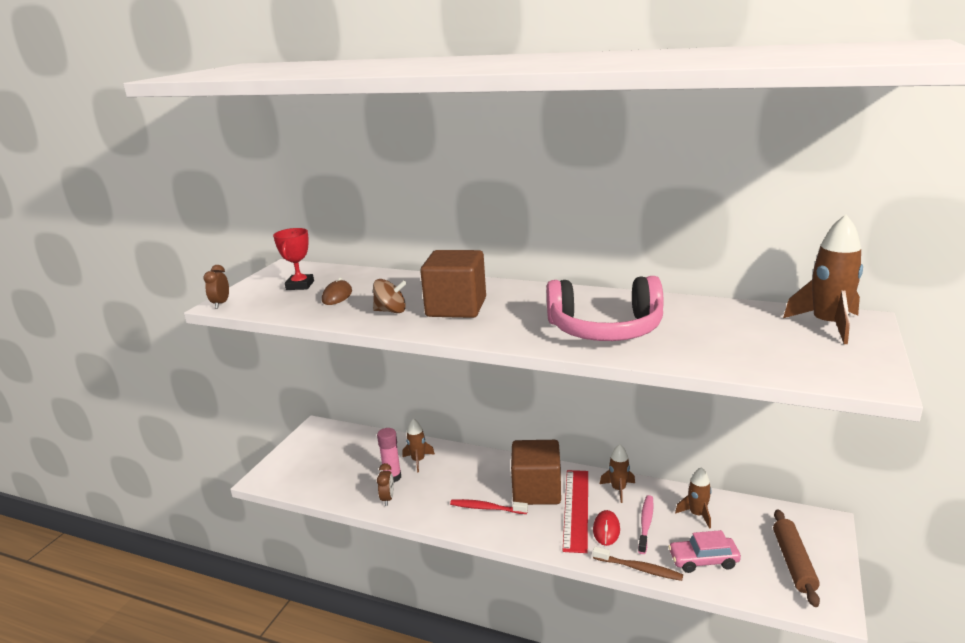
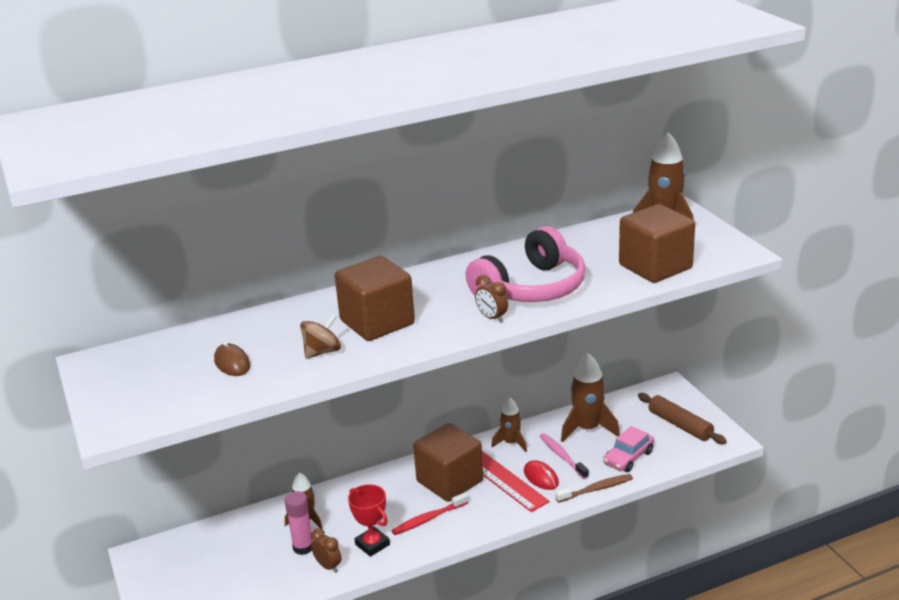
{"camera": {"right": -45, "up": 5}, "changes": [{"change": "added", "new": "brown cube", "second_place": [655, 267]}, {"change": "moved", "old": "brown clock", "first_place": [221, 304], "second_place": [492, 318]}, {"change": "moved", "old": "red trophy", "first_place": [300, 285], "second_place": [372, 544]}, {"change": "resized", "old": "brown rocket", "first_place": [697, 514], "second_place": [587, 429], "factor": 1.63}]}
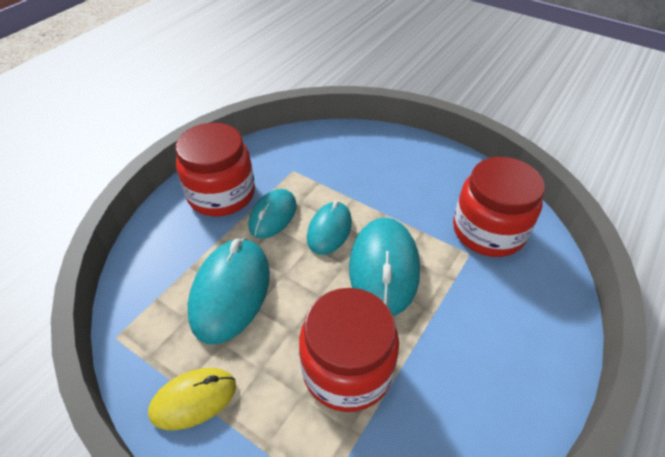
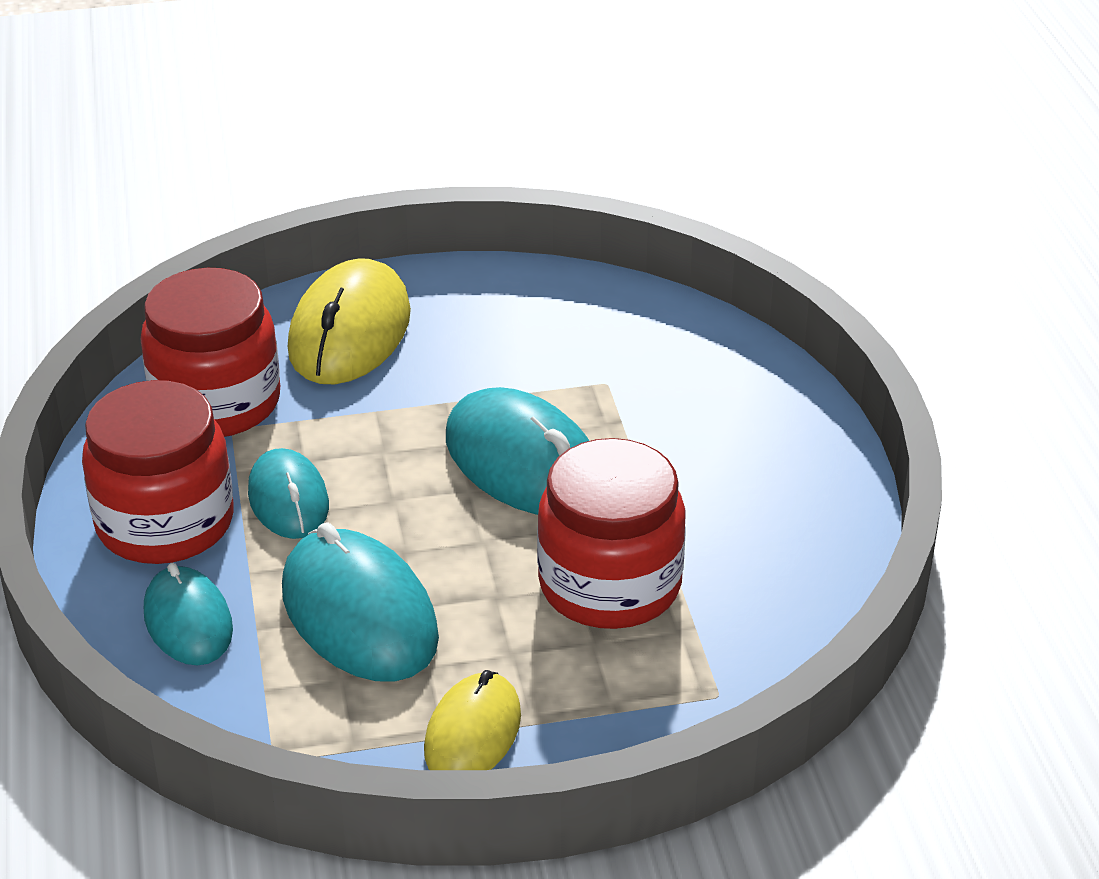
{"camera": {"right": -45, "up": -10}, "changes": [{"change": "added", "new": "yellow mouse", "second_place": [350, 332]}, {"change": "moved", "old": "turquoise mouse", "first_place": [329, 230], "second_place": [188, 621]}, {"change": "moved", "old": "red jar", "first_place": [488, 231], "second_place": [216, 403]}]}
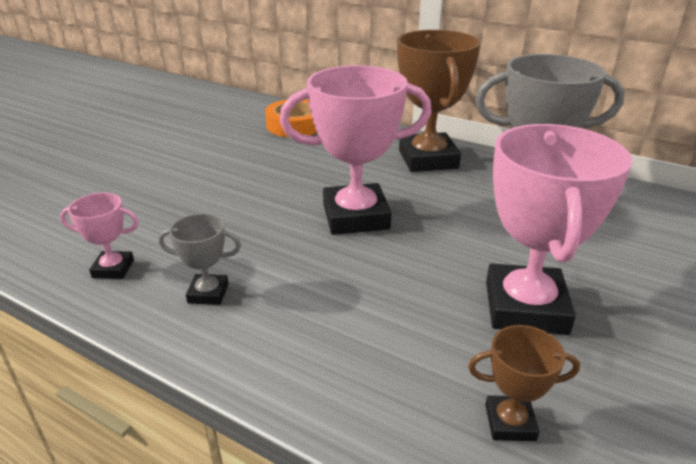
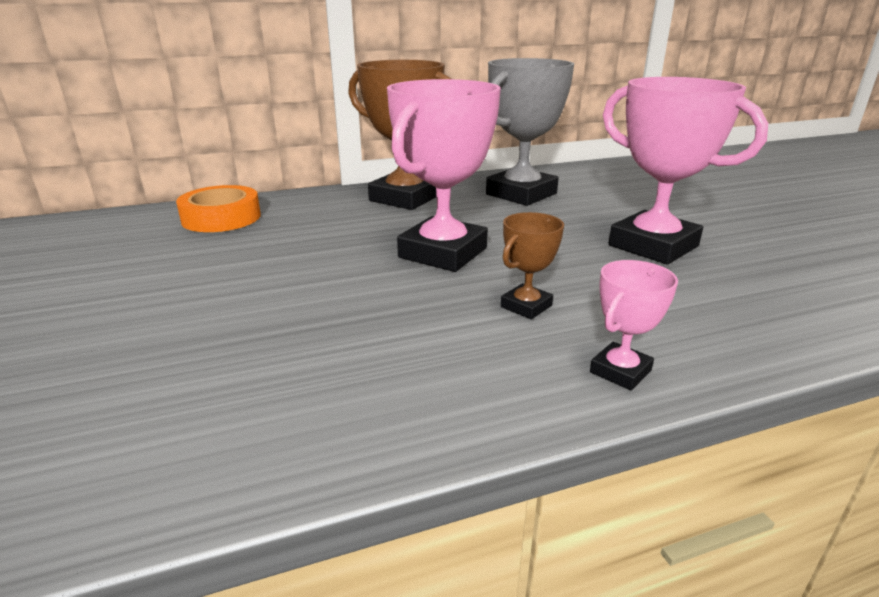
{"camera": {"right": -50, "up": -5}, "changes": [{"change": "removed", "old": "grey trophy", "first_place": [208, 293]}, {"change": "moved", "old": "pink trophy", "first_place": [113, 269], "second_place": [620, 371]}, {"change": "moved", "old": "brown trophy", "first_place": [510, 422], "second_place": [526, 306]}]}
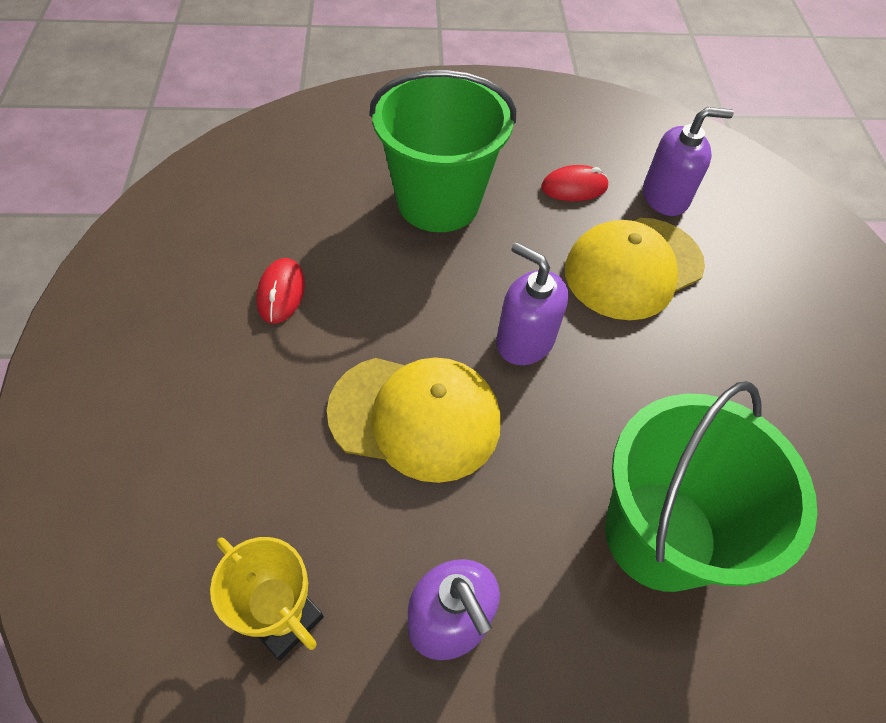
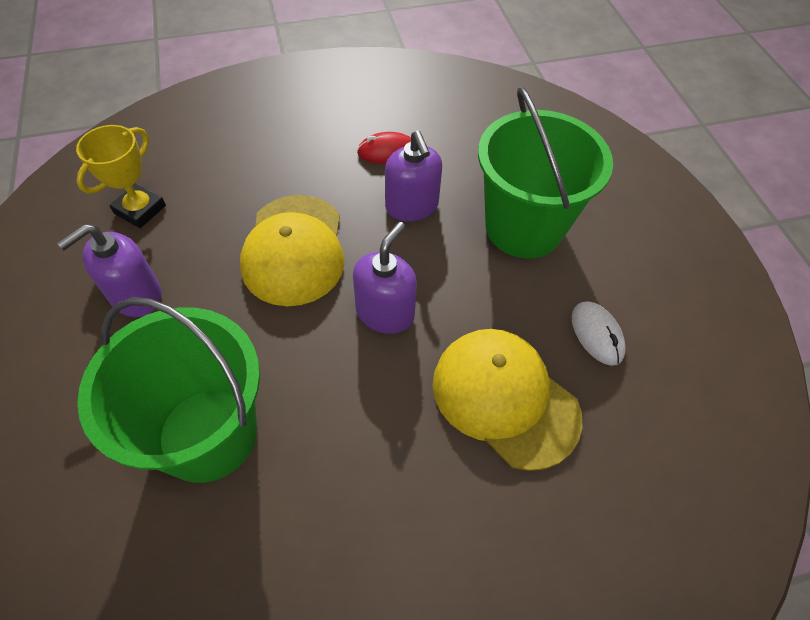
{"camera": {"right": 80, "up": 0}, "changes": [{"change": "moved", "old": "purple soap dispenser", "first_place": [665, 197], "second_place": [412, 206]}, {"change": "recoloured", "old": "red mouse", "new": "white mouse", "first_place": [574, 187], "second_place": [597, 334]}]}
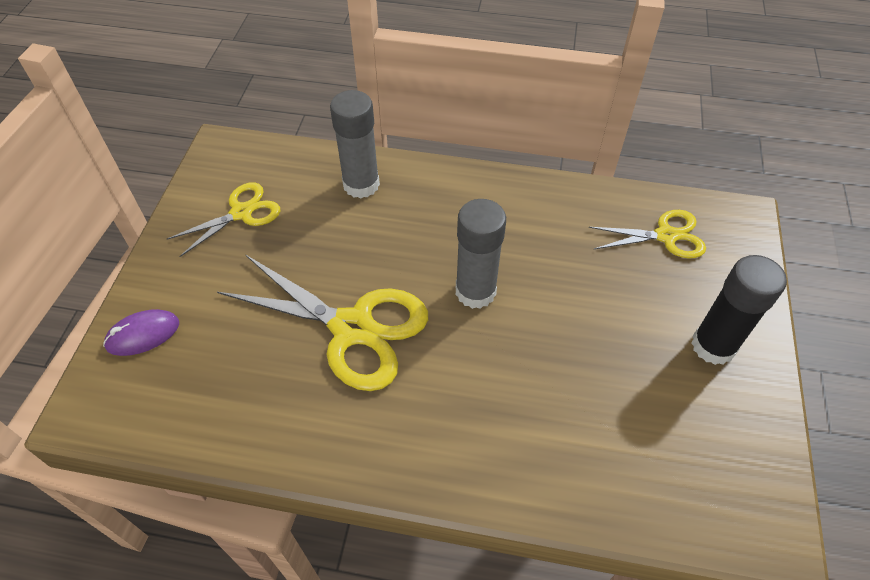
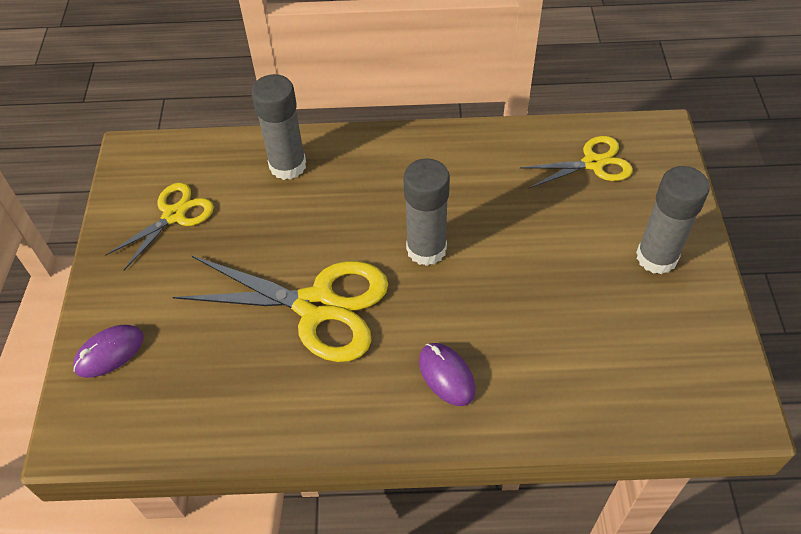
{"camera": {"right": -10, "up": 0}, "changes": [{"change": "added", "new": "purple mouse", "second_place": [446, 375]}, {"change": "recoloured", "old": "black glue stick", "new": "grey glue stick", "first_place": [713, 346], "second_place": [656, 257]}]}
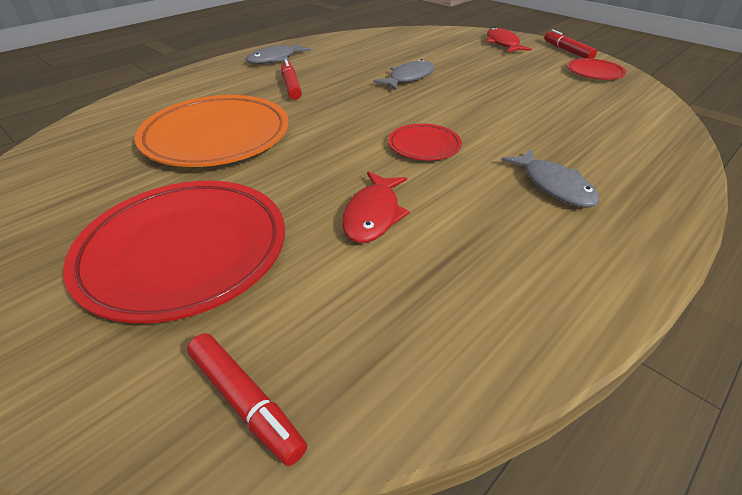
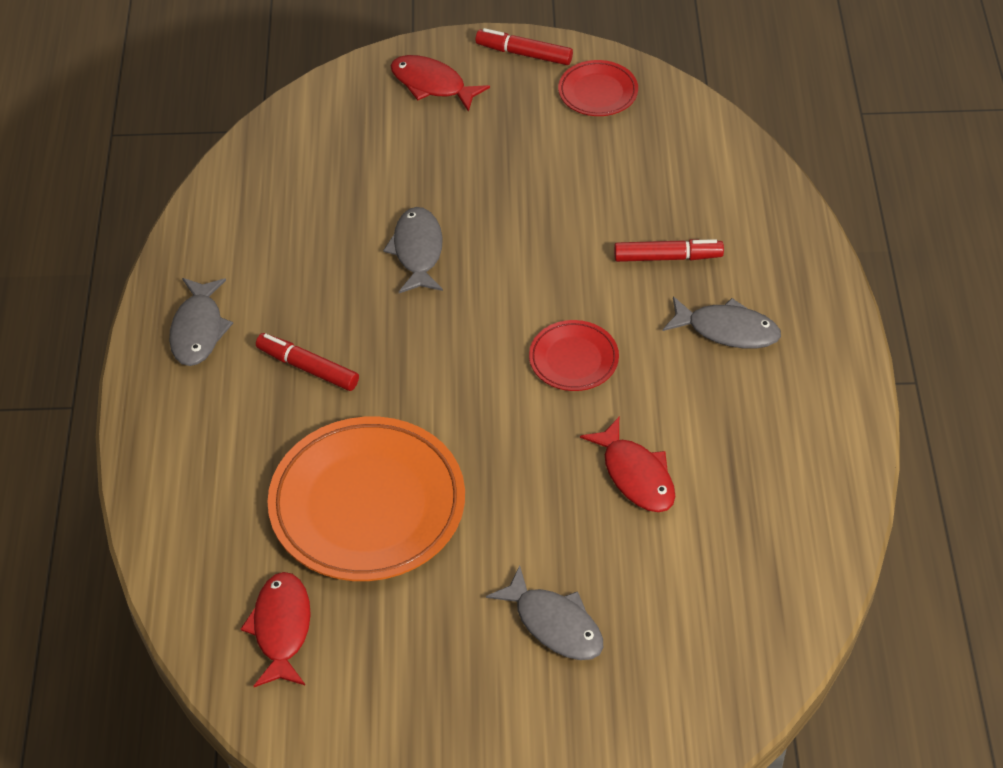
{"camera": {"right": -45, "up": 10}, "changes": [{"change": "added", "new": "red fish", "second_place": [281, 628]}, {"change": "moved", "old": "red marker", "first_place": [245, 401], "second_place": [667, 257]}, {"change": "replaced", "old": "red plate", "new": "grey fish", "first_place": [185, 252], "second_place": [554, 624]}]}
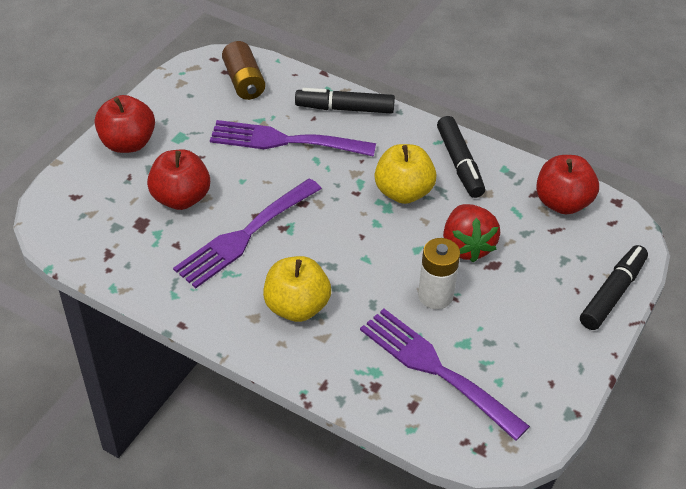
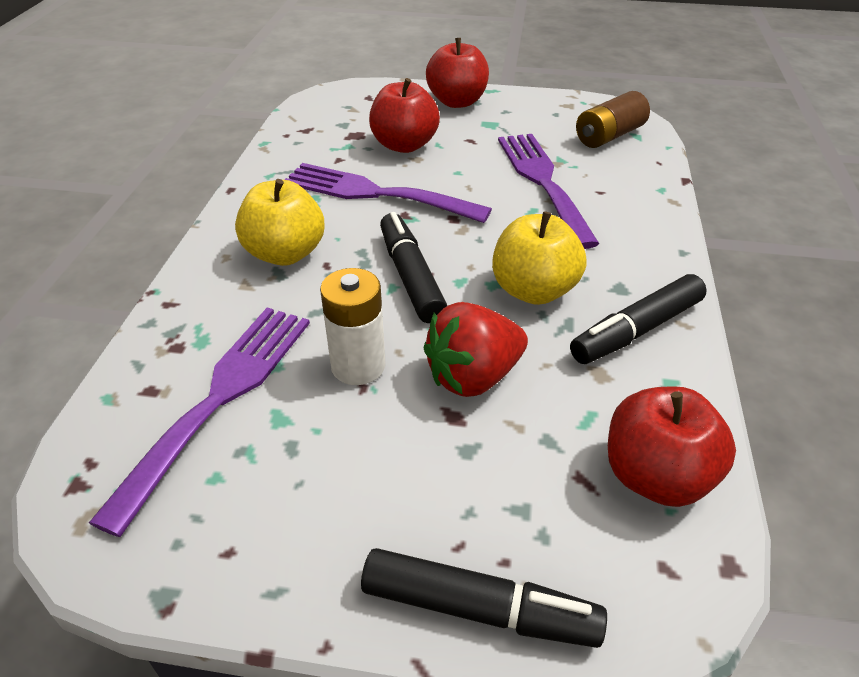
{"camera": {"right": 70, "up": -5}, "changes": [{"change": "moved", "old": "black marker", "first_place": [344, 108], "second_place": [410, 276]}]}
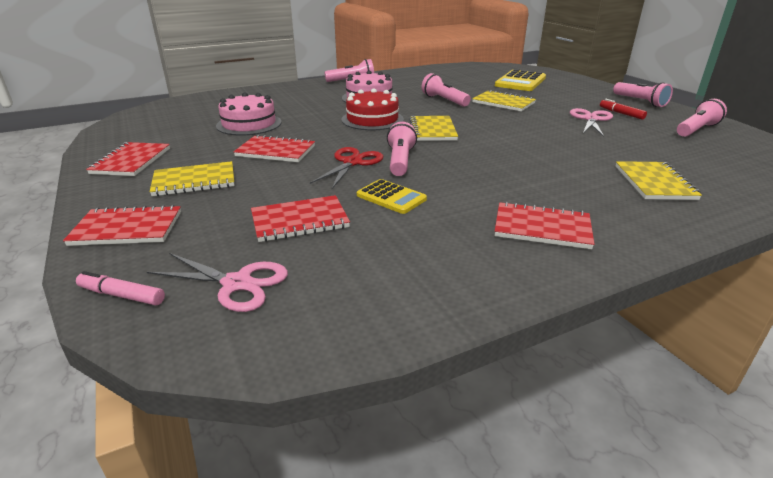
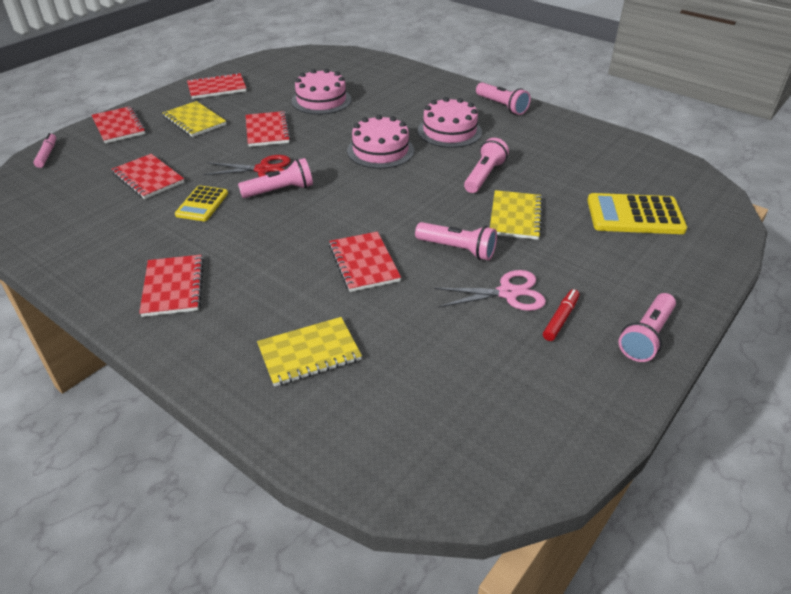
{"camera": {"right": 65, "up": 10}, "changes": [{"change": "removed", "old": "pink scissors", "first_place": [237, 283]}, {"change": "removed", "old": "yellow notebook", "first_place": [432, 130]}, {"change": "added", "new": "red notebook", "second_place": [364, 263]}, {"change": "moved", "old": "pink flashlight", "first_place": [696, 130], "second_place": [458, 249]}, {"change": "recoloured", "old": "red cake", "new": "pink cake", "first_place": [372, 119], "second_place": [380, 150]}]}
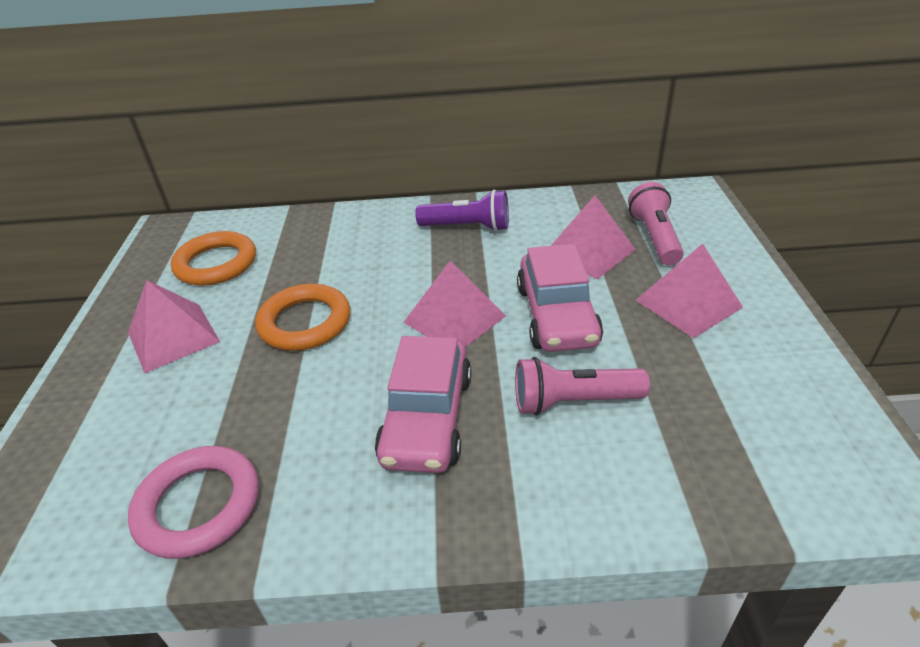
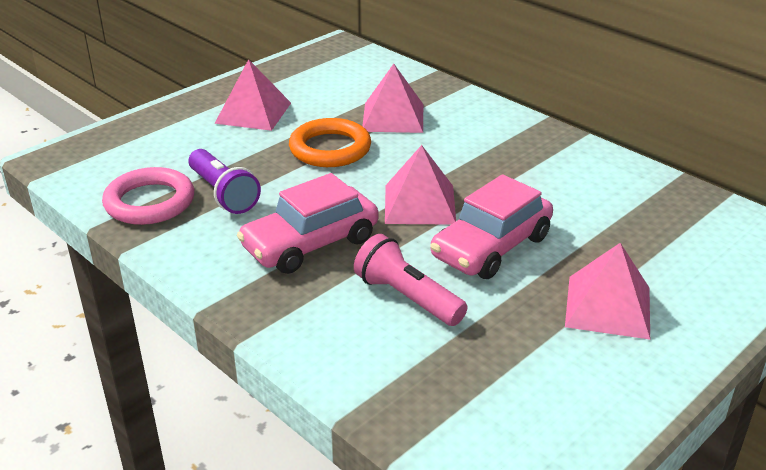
{"camera": {"right": 45, "up": -5}, "changes": [{"change": "removed", "old": "orange ring", "first_place": [216, 264]}, {"change": "removed", "old": "pink flashlight", "first_place": [654, 238]}, {"change": "moved", "old": "purple flashlight", "first_place": [467, 227], "second_place": [223, 194]}, {"change": "moved", "old": "pink pyramid", "first_place": [589, 251], "second_place": [393, 117]}]}
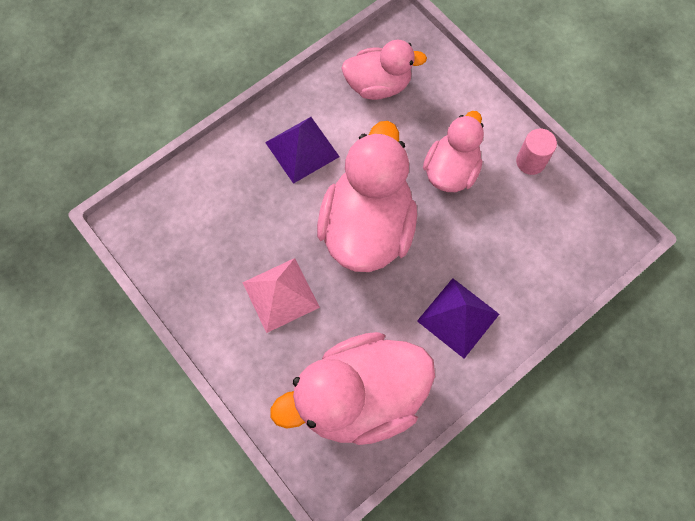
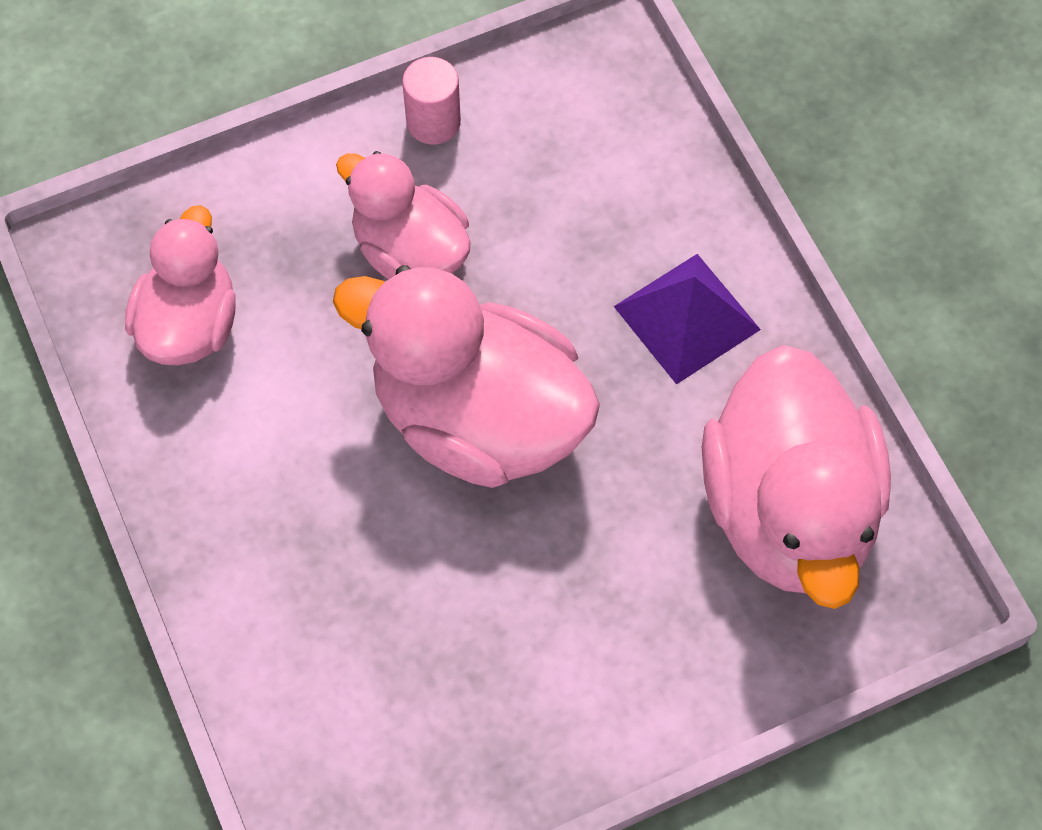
{"camera": {"right": -75, "up": -5}, "changes": [{"change": "removed", "old": "pink pyramid", "first_place": [280, 294]}, {"change": "removed", "old": "purple pyramid", "first_place": [302, 149]}]}
